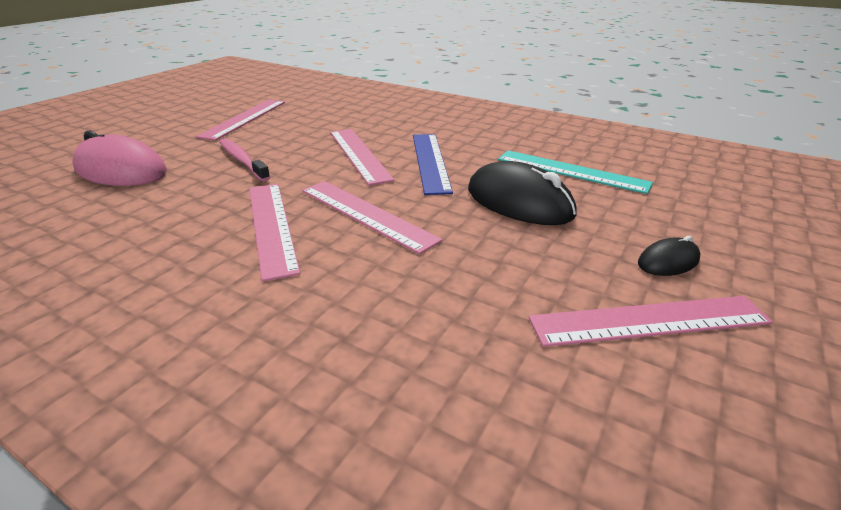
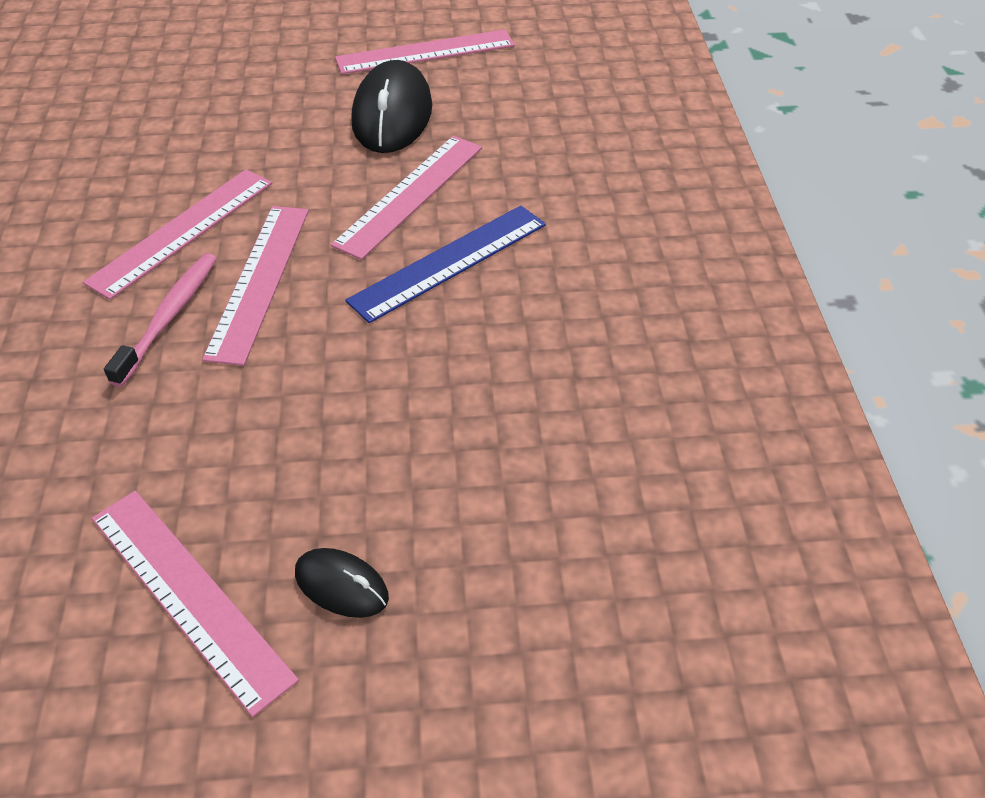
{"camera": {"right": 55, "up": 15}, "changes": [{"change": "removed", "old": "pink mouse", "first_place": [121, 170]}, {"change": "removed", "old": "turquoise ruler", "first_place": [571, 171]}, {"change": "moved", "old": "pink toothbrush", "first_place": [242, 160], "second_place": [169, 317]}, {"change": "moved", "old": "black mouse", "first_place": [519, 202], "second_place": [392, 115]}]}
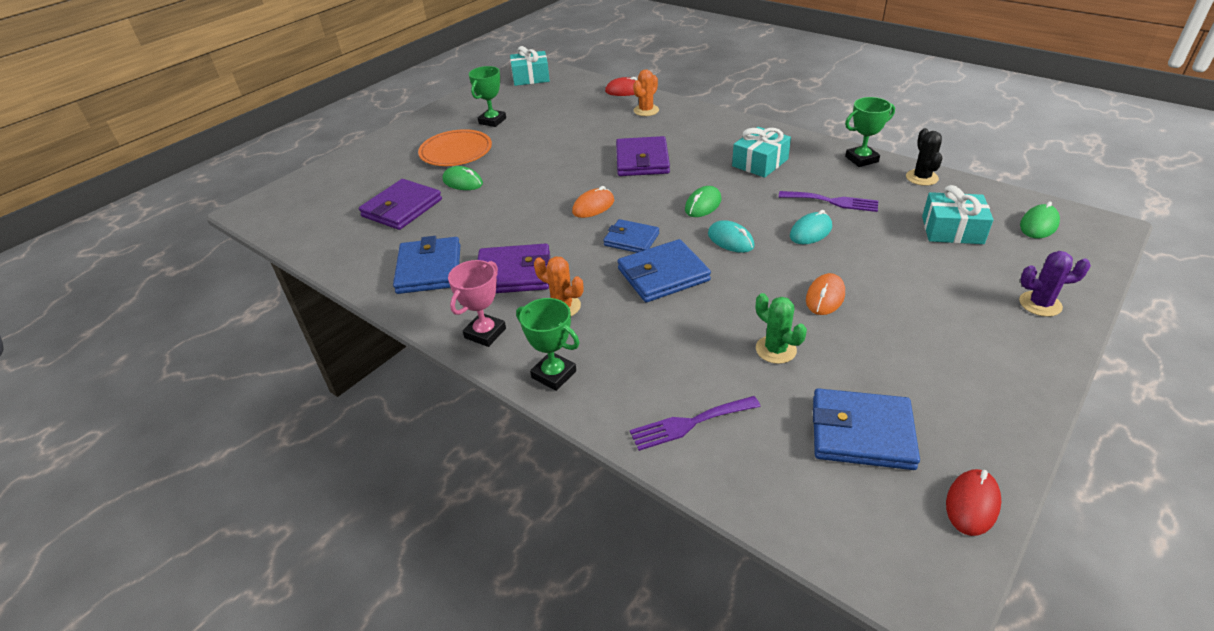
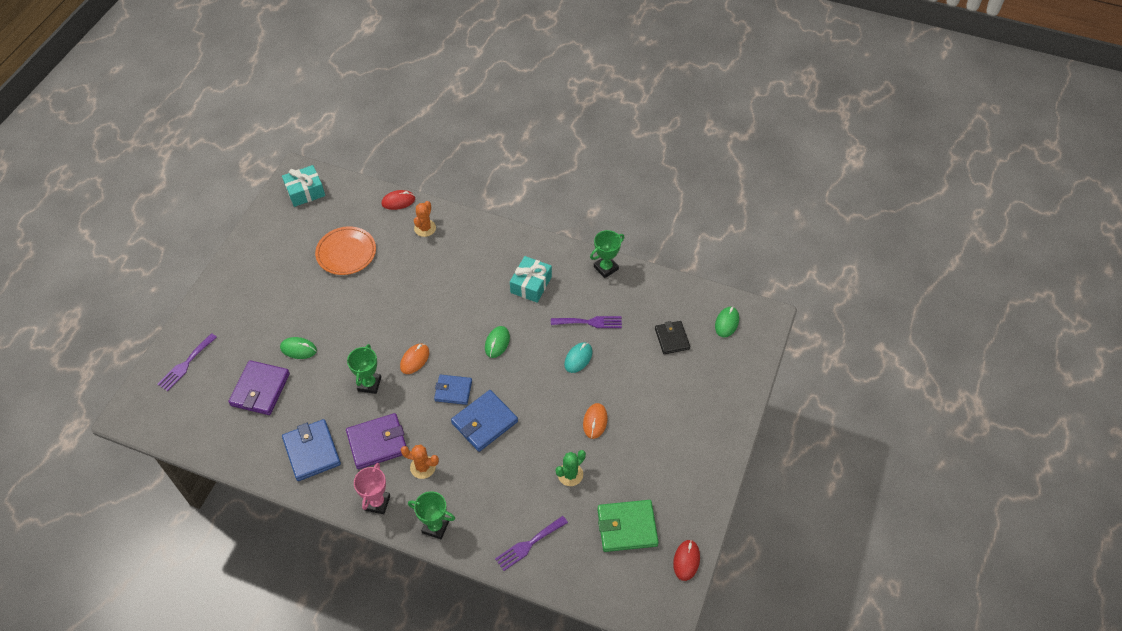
{"camera": {"right": -20, "up": 15}, "changes": [{"change": "removed", "old": "purple wallet", "first_place": [642, 160]}, {"change": "removed", "old": "turquoise mouse", "first_place": [730, 240]}, {"change": "removed", "old": "black cactus", "first_place": [921, 178]}, {"change": "removed", "old": "purple cactus", "first_place": [1040, 304]}, {"change": "added", "new": "purple fork", "second_place": [186, 364]}, {"change": "moved", "old": "orange plate", "first_place": [456, 152], "second_place": [346, 253]}, {"change": "moved", "old": "green trophy", "first_place": [492, 121], "second_place": [369, 384]}, {"change": "replaced", "old": "turquoise gift", "new": "black wallet", "first_place": [952, 230], "second_place": [672, 338]}, {"change": "recoloured", "old": "blue wallet", "new": "green wallet", "first_place": [861, 433], "second_place": [627, 527]}, {"change": "turned", "old": "green cactus", "first_place": [776, 350], "second_place": [570, 474], "degrees": -75}]}
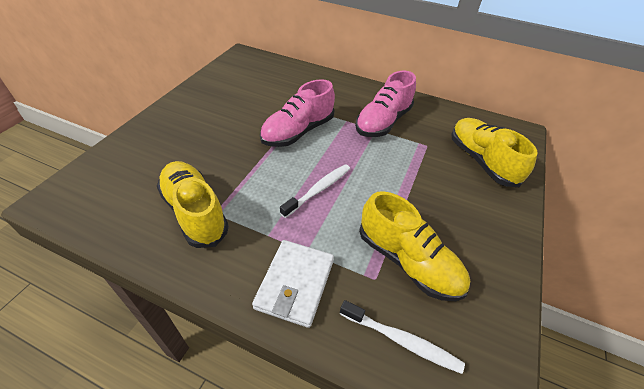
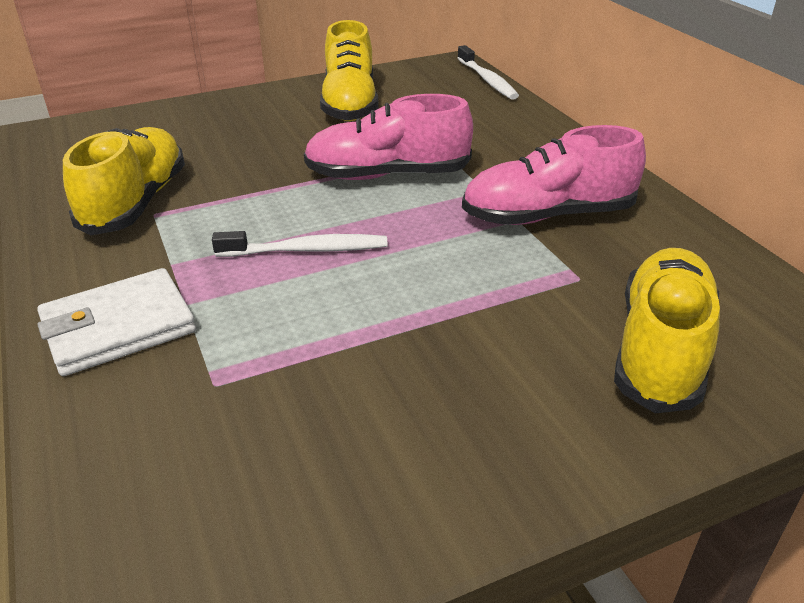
{"camera": {"right": 45, "up": -10}, "changes": [{"change": "moved", "old": "white toothbrush", "first_place": [401, 340], "second_place": [487, 80]}, {"change": "moved", "old": "yellow shoe", "first_place": [407, 261], "second_place": [350, 104]}]}
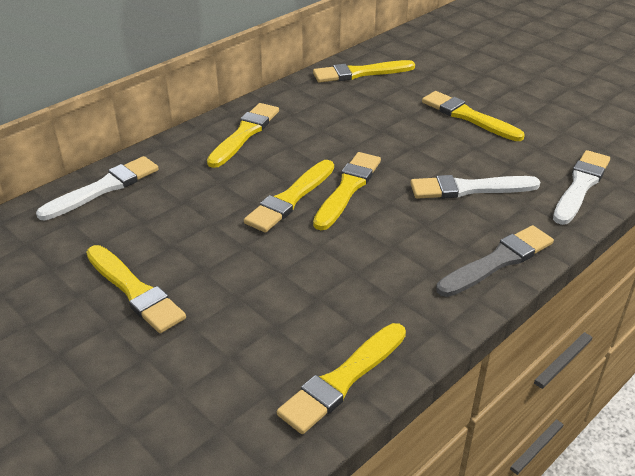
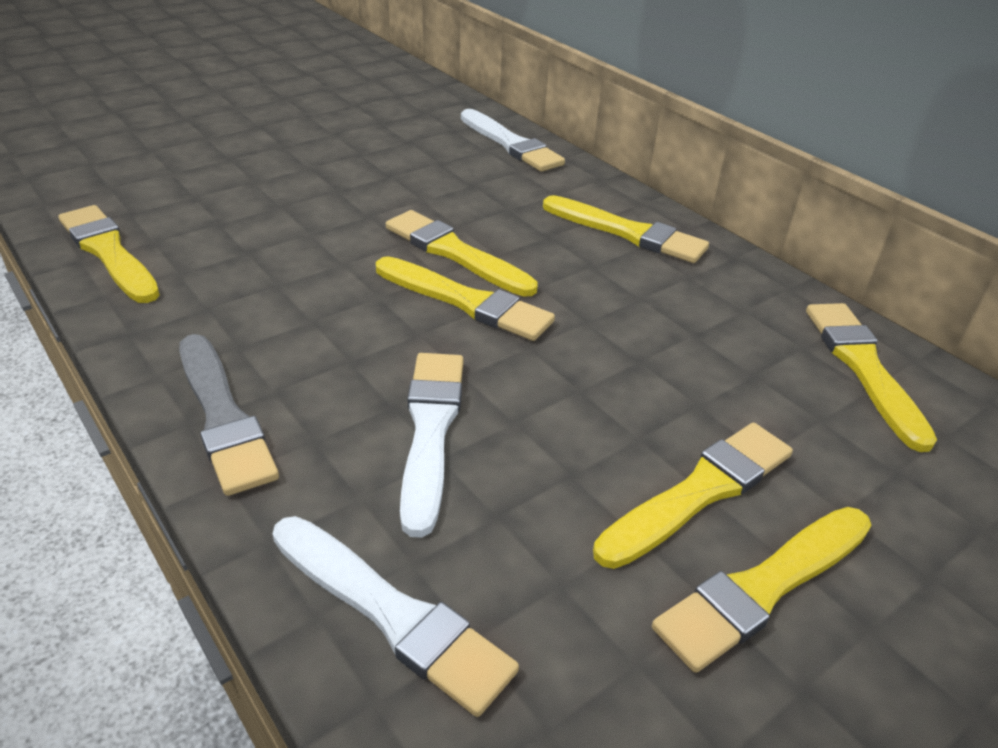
{"camera": {"right": 95, "up": 0}, "changes": [{"change": "moved", "old": "yellow brush", "first_place": [134, 291], "second_place": [763, 587]}]}
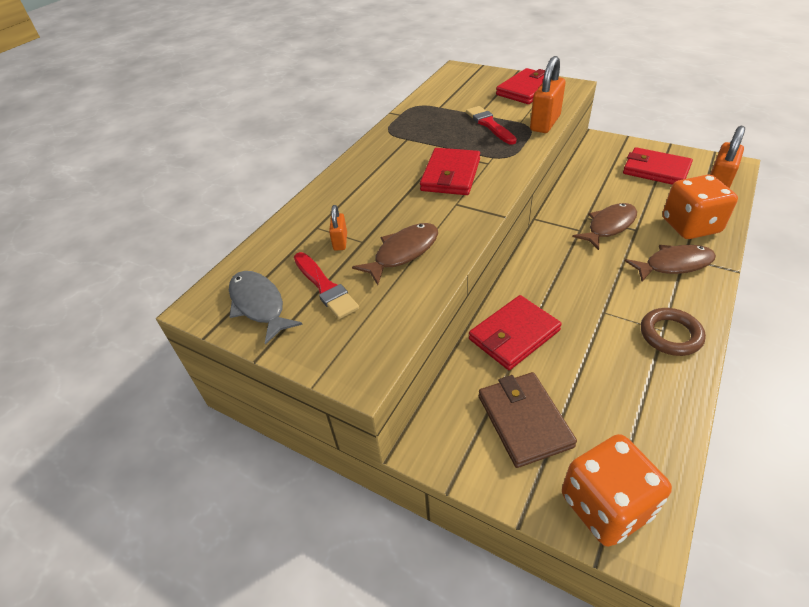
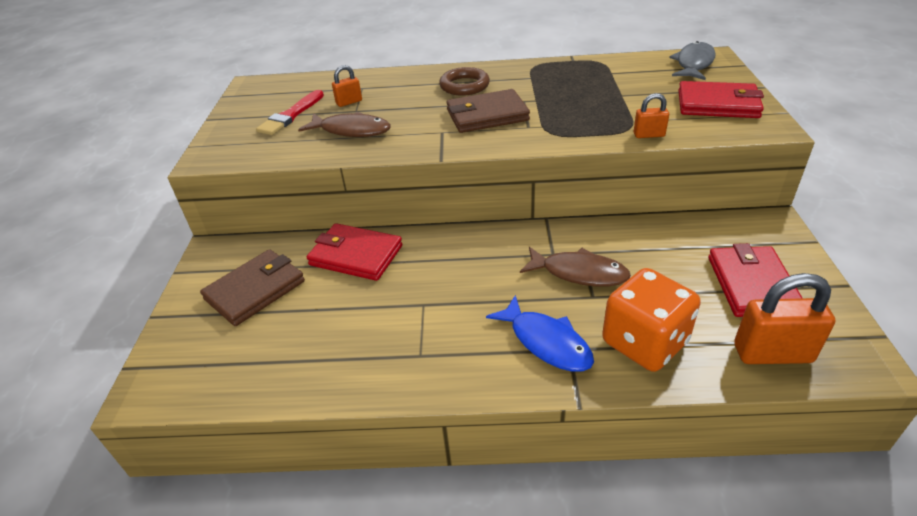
{"camera": {"right": 60, "up": -5}, "changes": [{"change": "removed", "old": "red brush", "first_place": [489, 125]}, {"change": "removed", "old": "orange dice", "first_place": [605, 505]}, {"change": "moved", "old": "grey fish", "first_place": [259, 305], "second_place": [693, 64]}, {"change": "moved", "old": "brown ring", "first_place": [670, 335], "second_place": [464, 86]}, {"change": "recoloured", "old": "red wallet", "new": "brown wallet", "first_place": [450, 175], "second_place": [487, 115]}, {"change": "recoloured", "old": "brown fish", "new": "blue fish", "first_place": [674, 264], "second_place": [546, 342]}, {"change": "resized", "old": "orange padlock", "first_place": [545, 123], "second_place": [649, 135], "factor": 0.52}]}
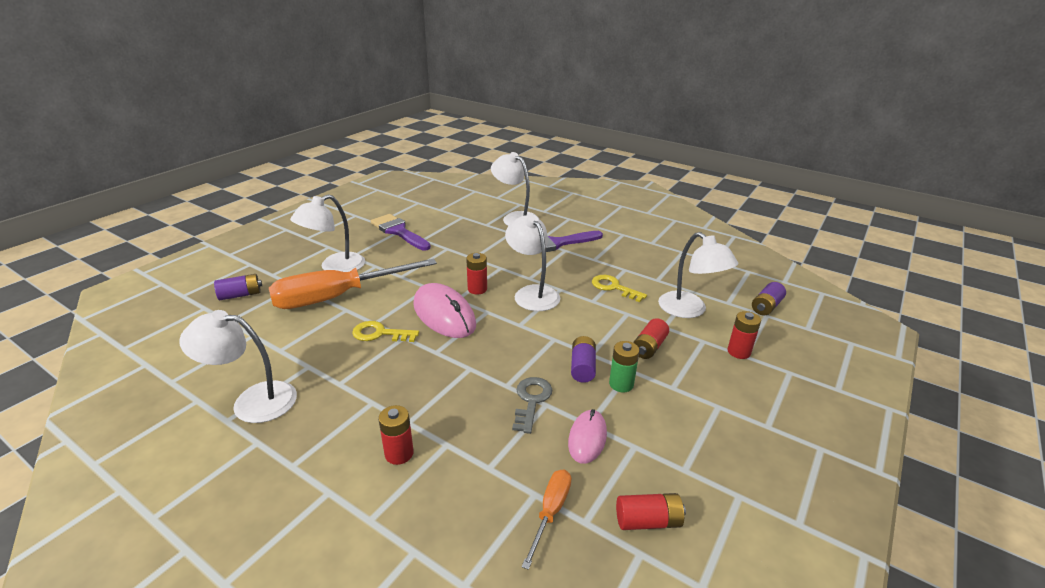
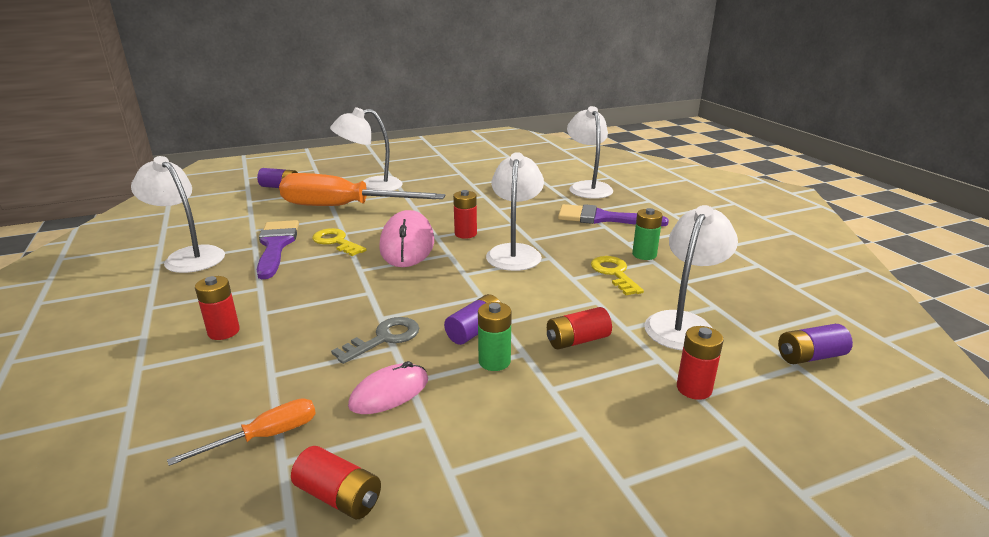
{"camera": {"right": 35, "up": -5}, "changes": [{"change": "added", "new": "green battery", "second_place": [644, 255]}, {"change": "moved", "old": "purple brush", "first_place": [398, 231], "second_place": [276, 245]}, {"change": "turned", "old": "white lamp", "first_place": [689, 310], "second_place": [683, 323], "degrees": -150}]}
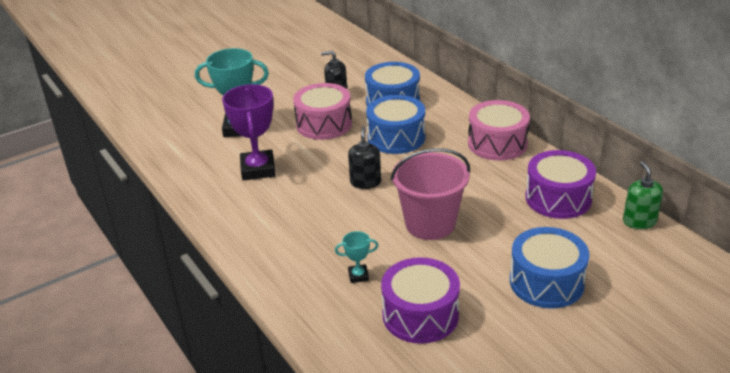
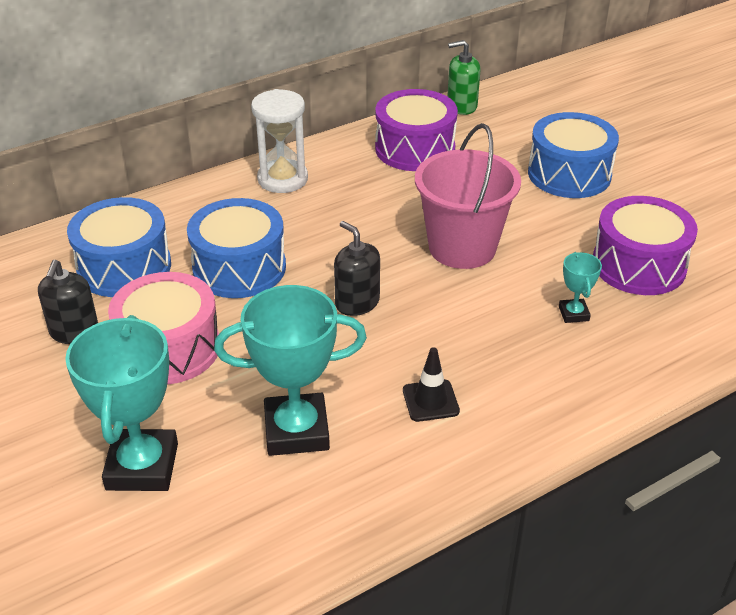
{"camera": {"right": -90, "up": 5}, "changes": [{"change": "added", "new": "black traffic cone", "second_place": [430, 401]}, {"change": "replaced", "old": "pink drum", "new": "white hourglass", "first_place": [497, 143], "second_place": [282, 179]}, {"change": "recoloured", "old": "purple trophy", "new": "turquoise trophy", "first_place": [258, 169], "second_place": [296, 431]}, {"change": "turned", "old": "black soap dispenser", "first_place": [365, 182], "second_place": [357, 303], "degrees": 45}]}
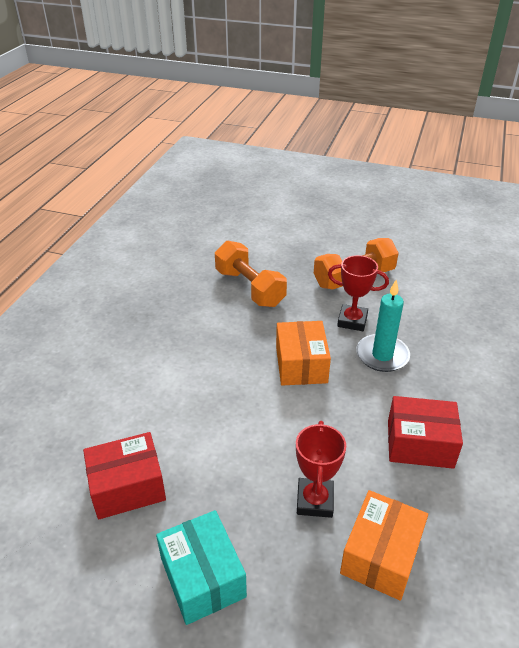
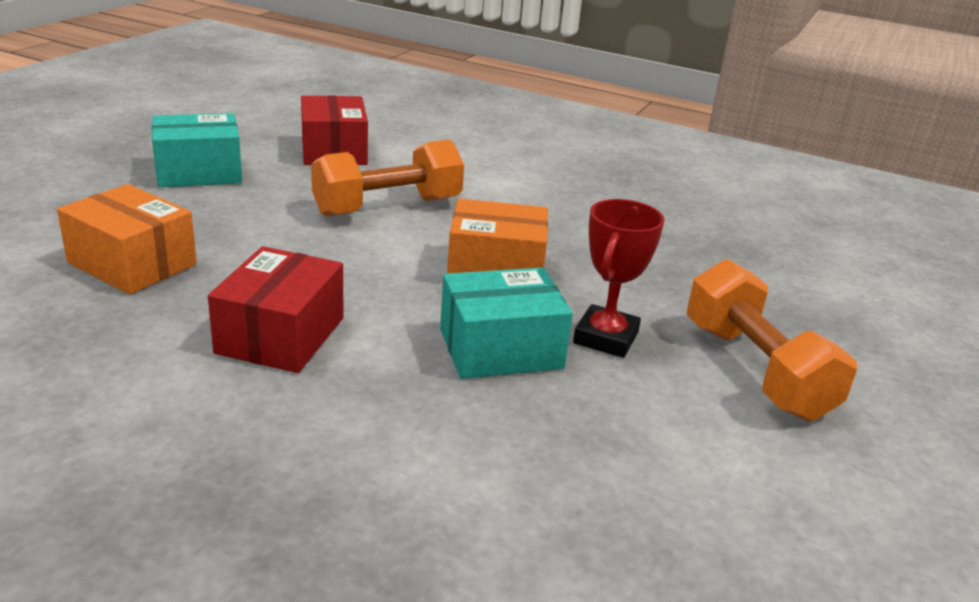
{"camera": {"right": 95, "up": -10}, "changes": [{"change": "removed", "old": "red trophy", "first_place": [315, 501]}, {"change": "moved", "old": "orange dumbbell", "first_place": [249, 288], "second_place": [387, 207]}, {"change": "replaced", "old": "turquoise candle", "new": "turquoise box", "first_place": [382, 355], "second_place": [500, 348]}]}
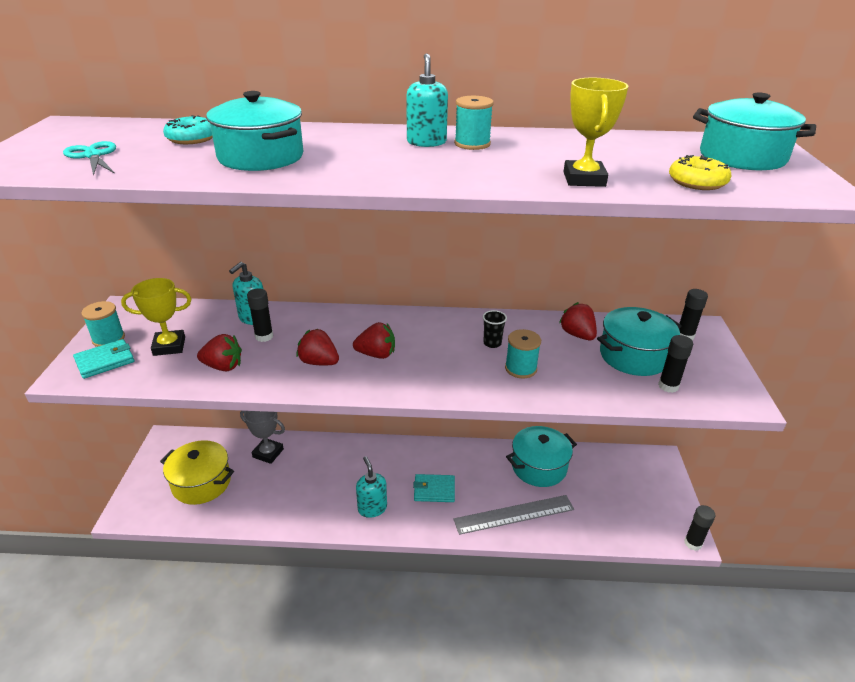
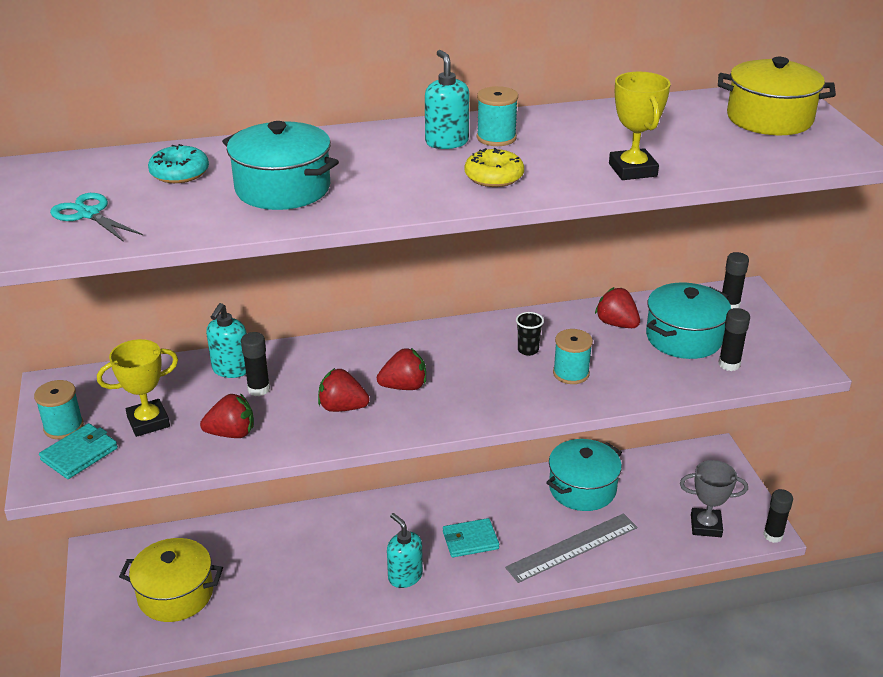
{"camera": {"right": -15, "up": 0}, "changes": [{"change": "moved", "old": "grey trophy", "first_place": [268, 453], "second_place": [706, 526]}, {"change": "moved", "old": "yellow donut", "first_place": [697, 182], "second_place": [494, 176]}, {"change": "recoloured", "old": "turquoise pot", "new": "yellow pot", "first_place": [742, 157], "second_place": [769, 119]}]}
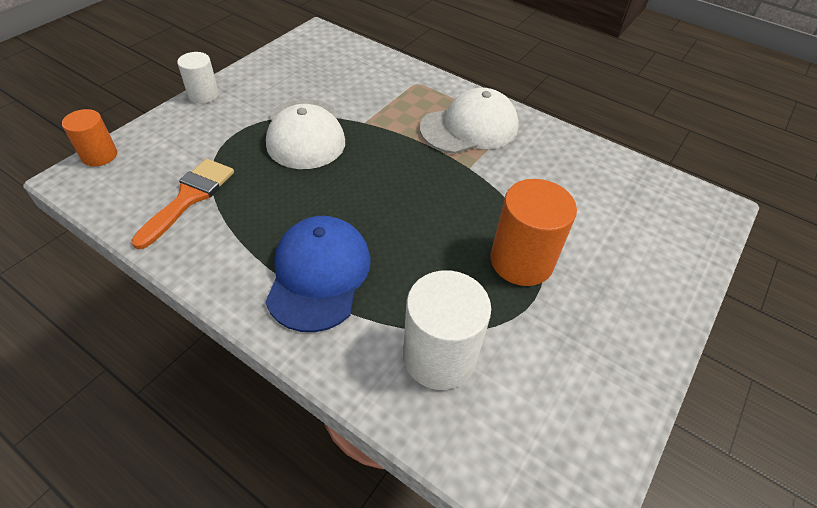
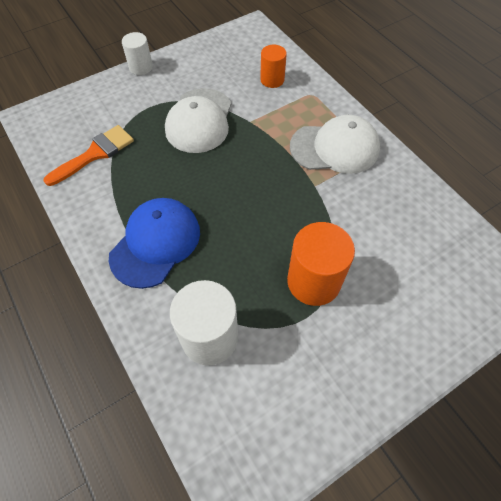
{"camera": {"right": 25, "up": 10}, "changes": [{"change": "moved", "old": "orange cylinder", "first_place": [99, 155], "second_place": [272, 80]}]}
